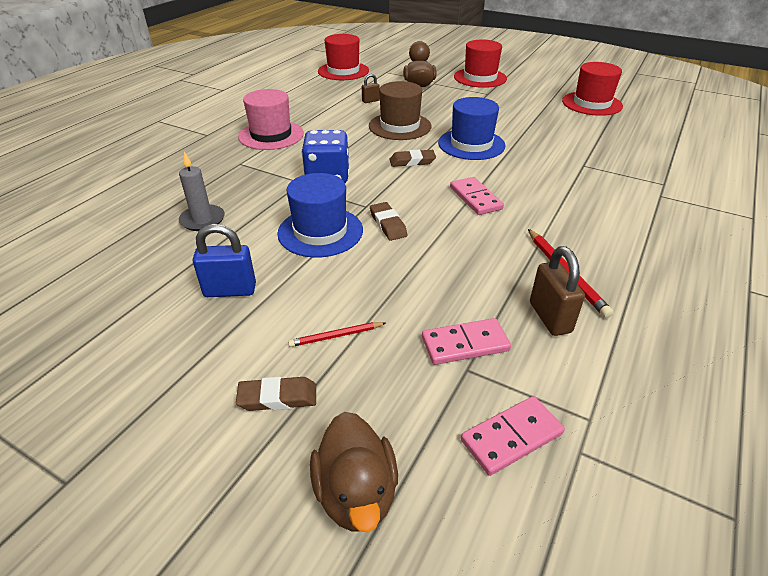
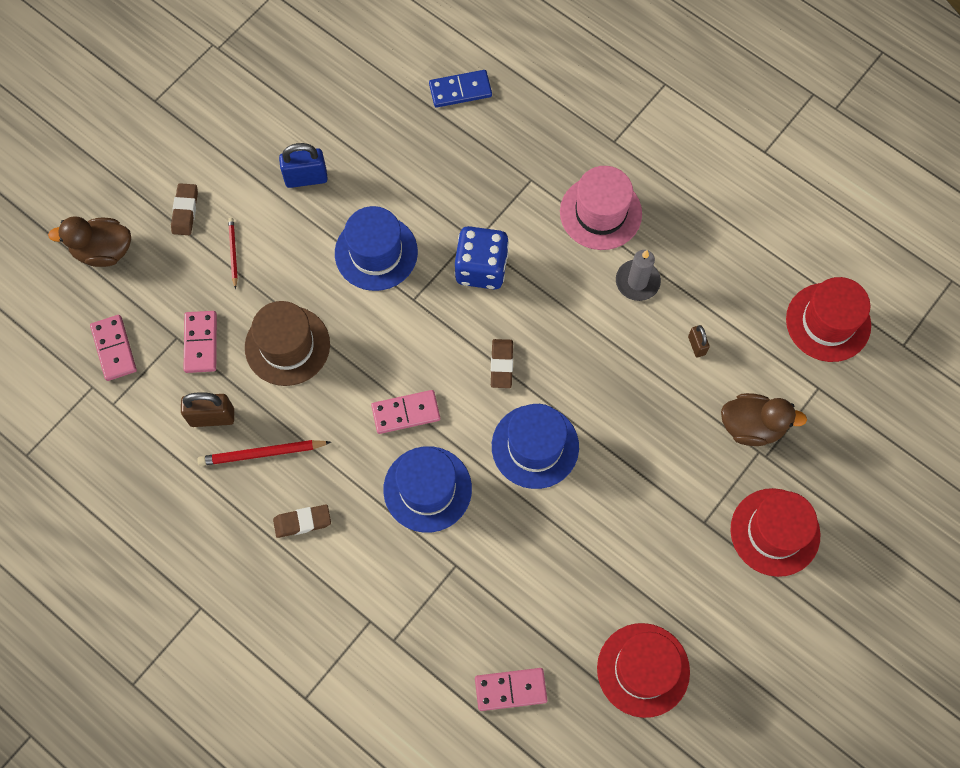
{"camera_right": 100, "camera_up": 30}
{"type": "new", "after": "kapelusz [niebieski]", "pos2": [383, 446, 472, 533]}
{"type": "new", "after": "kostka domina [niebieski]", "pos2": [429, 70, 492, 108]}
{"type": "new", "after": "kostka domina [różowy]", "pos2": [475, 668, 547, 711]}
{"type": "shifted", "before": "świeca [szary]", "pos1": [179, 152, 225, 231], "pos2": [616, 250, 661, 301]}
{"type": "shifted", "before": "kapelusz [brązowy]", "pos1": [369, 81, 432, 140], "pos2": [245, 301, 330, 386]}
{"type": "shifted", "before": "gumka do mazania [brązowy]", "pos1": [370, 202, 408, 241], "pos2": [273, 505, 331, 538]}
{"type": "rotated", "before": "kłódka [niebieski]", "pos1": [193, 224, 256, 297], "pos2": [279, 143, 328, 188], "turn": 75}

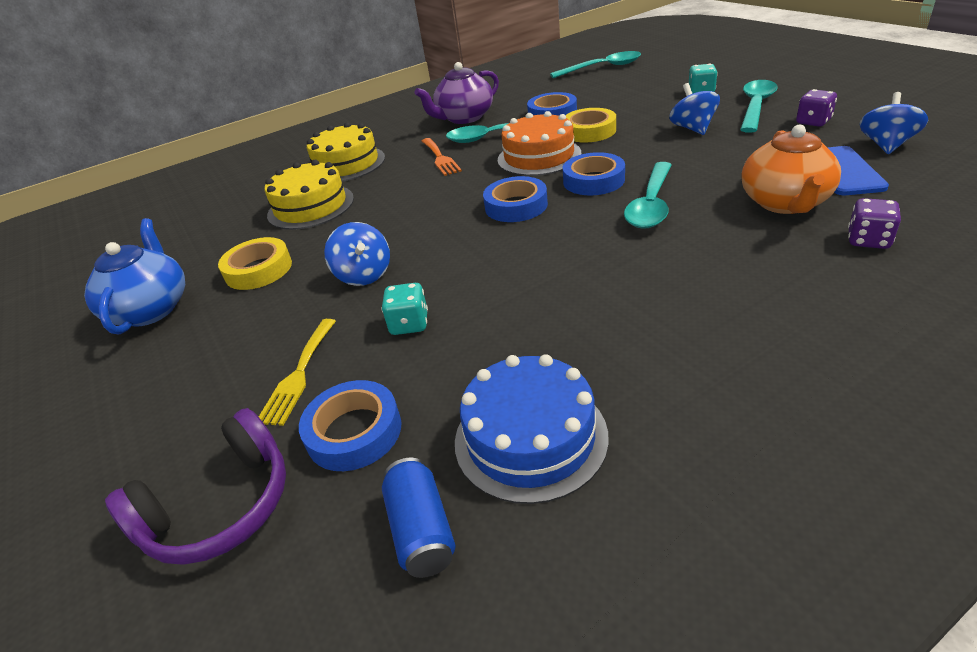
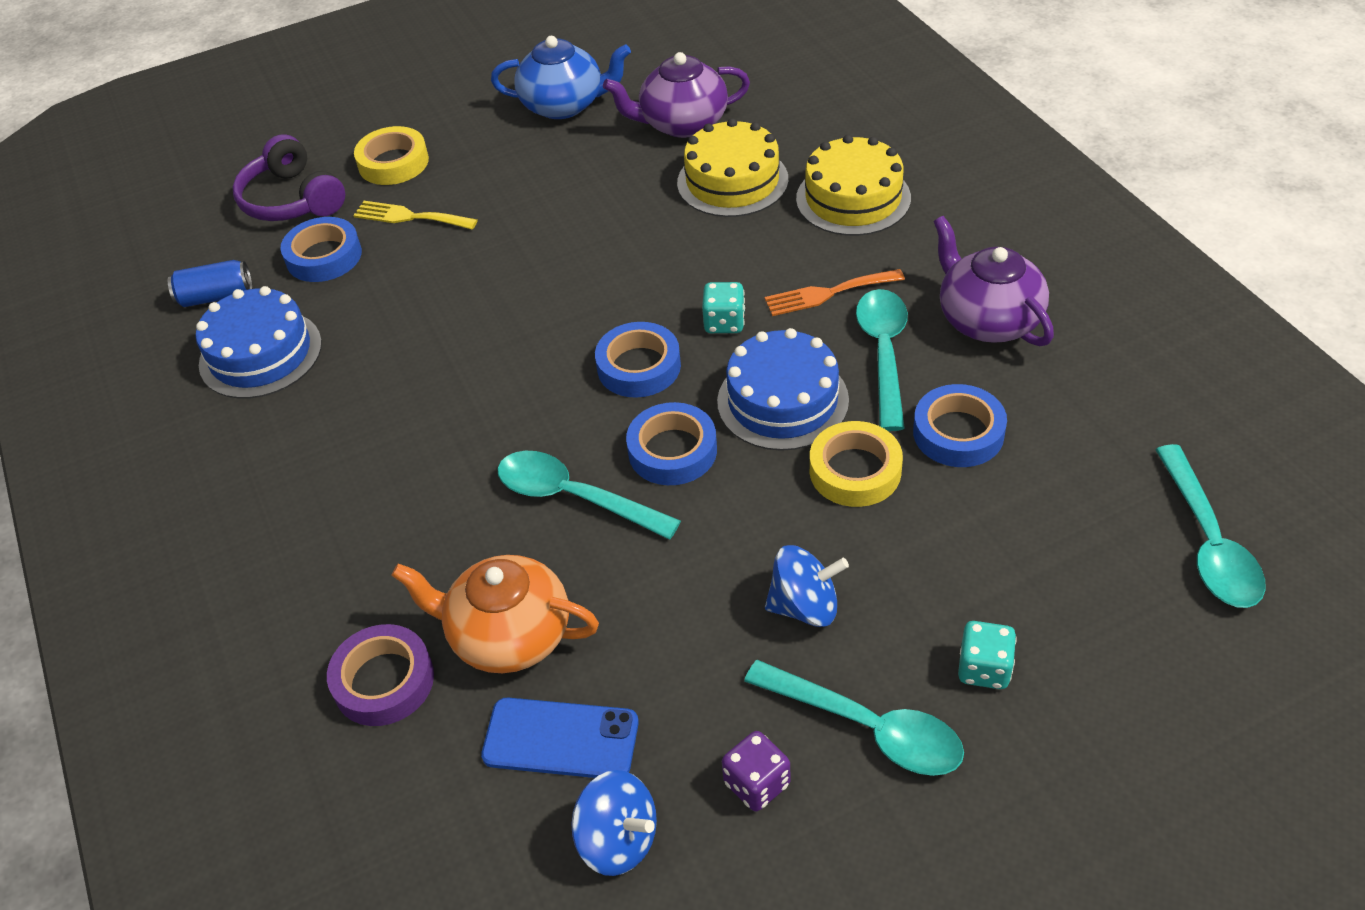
{"camera_right": 95, "camera_up": 10}
{"type": "gone", "before": "bączek [niebieski]", "pos1": [324, 222, 390, 286]}
{"type": "new", "after": "imbryk [fioletowy]", "pos2": [603, 52, 750, 138]}
{"type": "shifted", "before": "taśma klejąca [żółty]", "pos1": [218, 237, 292, 290], "pos2": [354, 126, 429, 185]}
{"type": "shifted", "before": "kostka do gry [turkusowy]", "pos1": [381, 283, 428, 335], "pos2": [702, 282, 745, 333]}
{"type": "swapped", "before": "kostka do gry [fioletowy]", "after": "taśma klejąca [fioletowy]", "pos1": [848, 198, 901, 249], "pos2": [327, 624, 434, 726]}
{"type": "repainted", "before": "tort [pomarańczowy]", "after": "tort [niebieski]", "pos1": [498, 111, 581, 176], "pos2": [717, 328, 849, 451]}

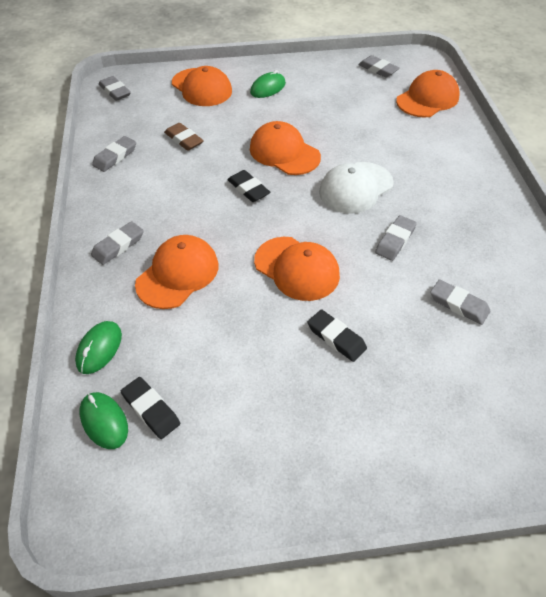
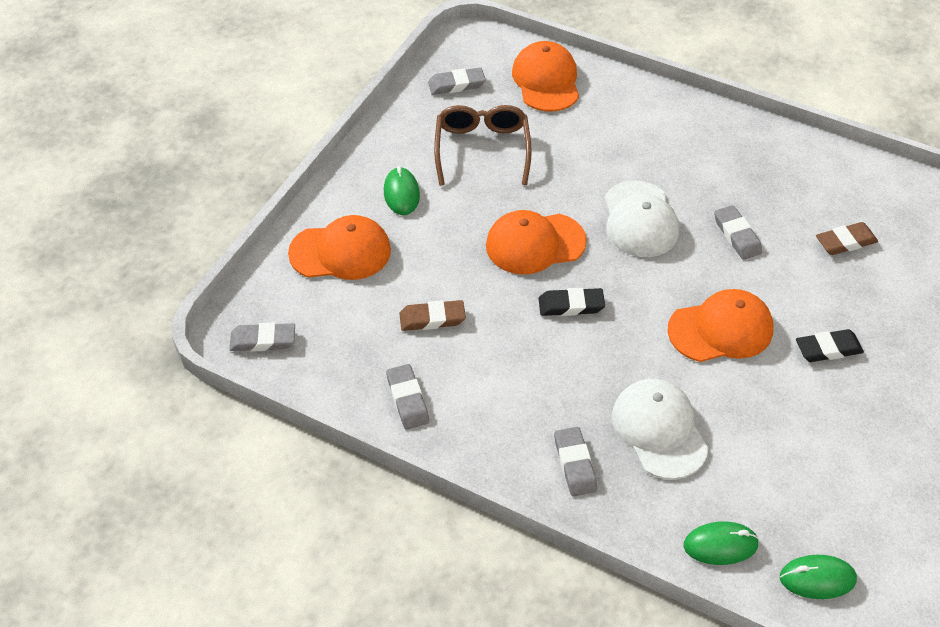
{"camera_right": -55, "camera_up": 0}
{"type": "gone", "before": "gumka do mazania [czarny]", "pos1": [121, 377, 180, 439]}
{"type": "new", "after": "okulary [brązowy]", "pos2": [434, 105, 532, 186]}
{"type": "repainted", "before": "czapka [pomarańczowy]", "after": "czapka [biały]", "pos1": [135, 235, 218, 309], "pos2": [612, 379, 708, 480]}
{"type": "repainted", "before": "gumka do mazania [szary]", "after": "gumka do mazania [brązowy]", "pos1": [430, 279, 490, 325], "pos2": [816, 222, 878, 255]}
{"type": "rotated", "before": "myszka [zielony]", "pos1": [75, 321, 122, 374], "pos2": [684, 521, 759, 565], "turn": -60}

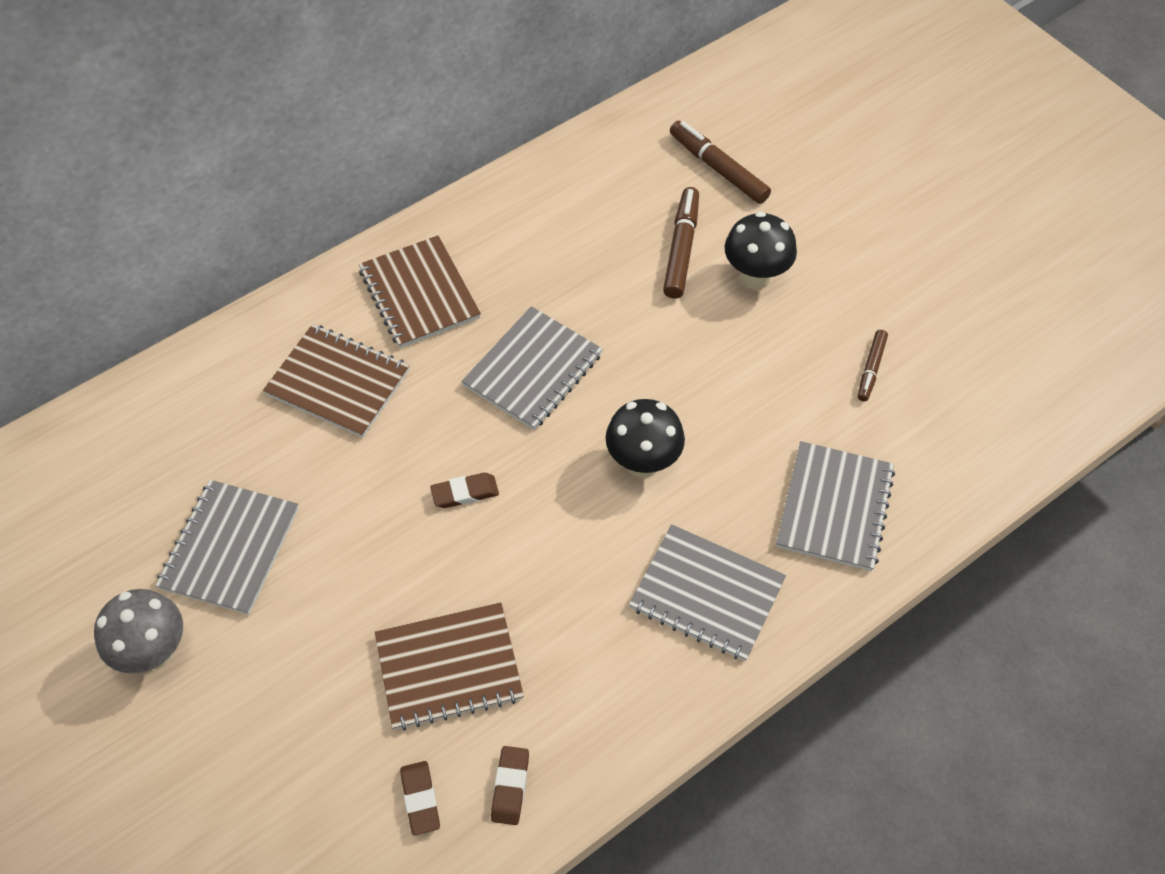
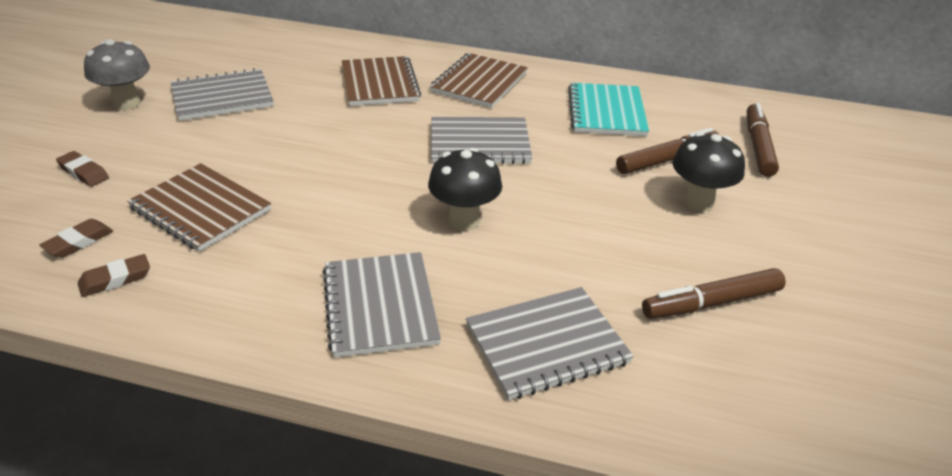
{"camera_right": 50, "camera_up": -20}
{"type": "new", "after": "zeszyt [turkusowy]", "pos2": [568, 83, 649, 136]}
{"type": "shifted", "before": "gumka do mazania [brązowy]", "pos1": [430, 473, 499, 508], "pos2": [56, 151, 109, 187]}
{"type": "scaled", "before": "flamaster [brązowy]", "pos1": [858, 330, 888, 401], "pos2": [642, 268, 786, 319], "scale": 1.67}

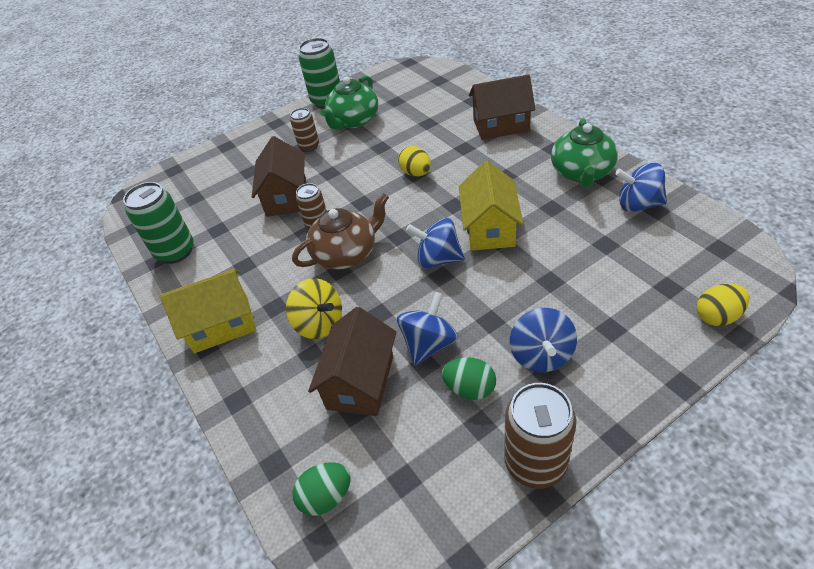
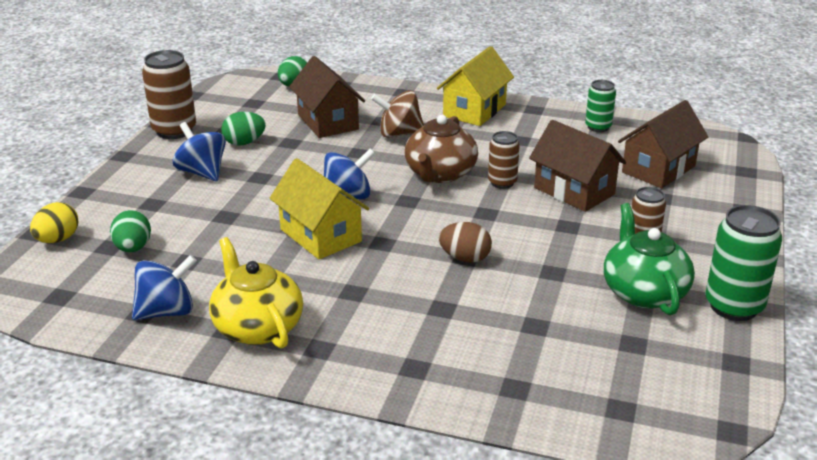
{"camera_right": 135, "camera_up": -15}
{"type": "gone", "before": "bączek [niebieski]", "pos1": [397, 292, 458, 366]}
{"type": "new", "after": "jajko [zielony]", "pos2": [110, 210, 151, 252]}
{"type": "shifted", "before": "domek [brązowy]", "pos1": [469, 74, 536, 140], "pos2": [618, 100, 708, 188]}
{"type": "repainted", "before": "bączek [żółty]", "after": "bączek [brązowy]", "pos1": [286, 278, 342, 339], "pos2": [371, 90, 424, 138]}
{"type": "repainted", "before": "jajko [żółty]", "after": "jajko [brązowy]", "pos1": [398, 146, 431, 177], "pos2": [439, 222, 492, 263]}
{"type": "repainted", "before": "imbryk [zielony]", "after": "imbryk [żółty]", "pos1": [551, 118, 618, 187], "pos2": [209, 237, 303, 349]}
{"type": "scaled", "before": "puszka [zielony]", "pos1": [123, 182, 194, 264], "pos2": [585, 80, 616, 132], "scale": 0.6}

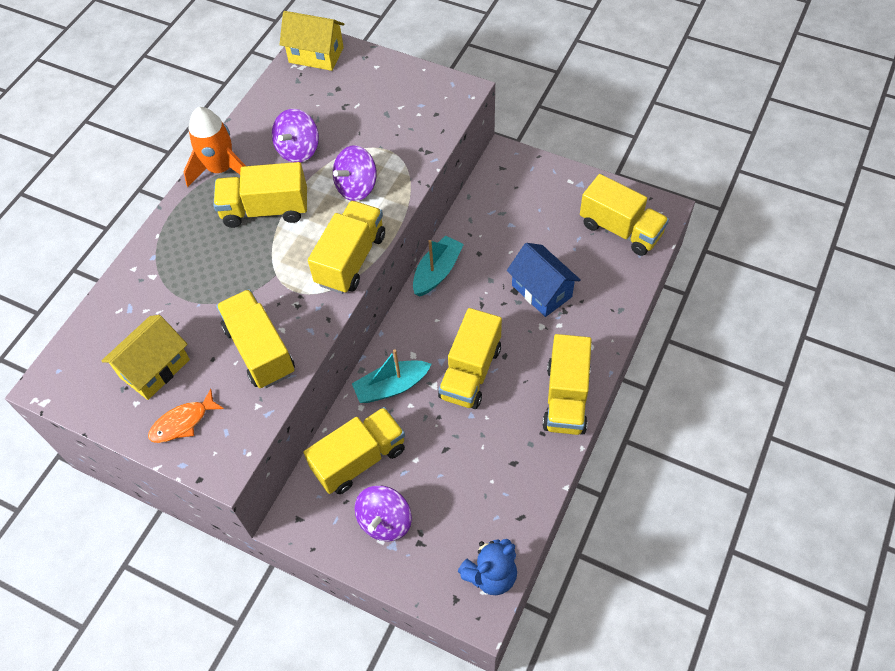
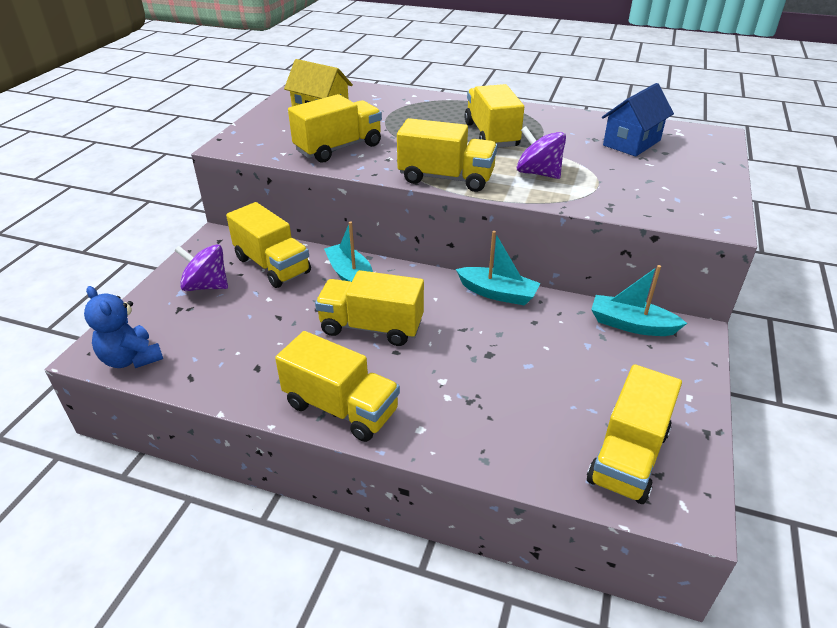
{"camera_right": 80, "camera_up": -20}
{"type": "gone", "before": "ryba [pomarańczowy]", "pos1": [148, 389, 224, 443]}
{"type": "gone", "before": "rakieta [pomarańczowy]", "pos1": [183, 107, 246, 187]}
{"type": "gone", "before": "bączek [fioletowy]", "pos1": [272, 109, 319, 163]}
{"type": "gone", "before": "domek [żółty]", "pos1": [279, 11, 344, 71]}
{"type": "new", "after": "łódka [turkusowy]", "pos2": [591, 265, 687, 336]}
{"type": "shifted", "before": "domek [niebieski]", "pos1": [507, 243, 581, 317], "pos2": [602, 83, 674, 157]}
{"type": "rotated", "before": "ciężarówka [żółty]", "pos1": [542, 334, 592, 435], "pos2": [275, 331, 400, 442], "turn": -150}

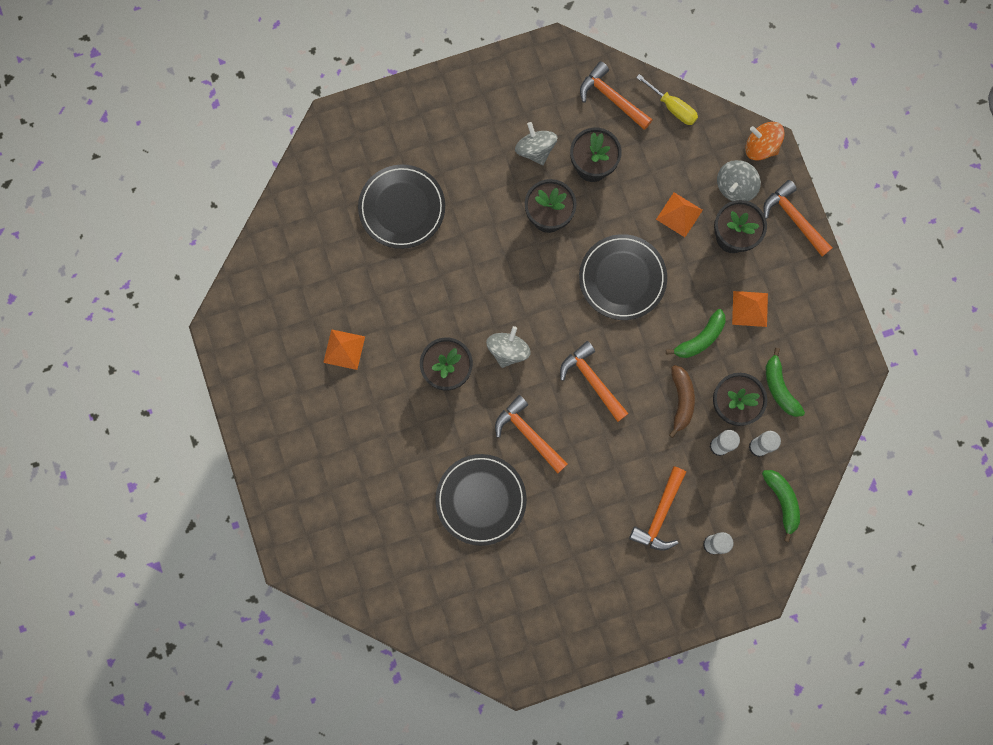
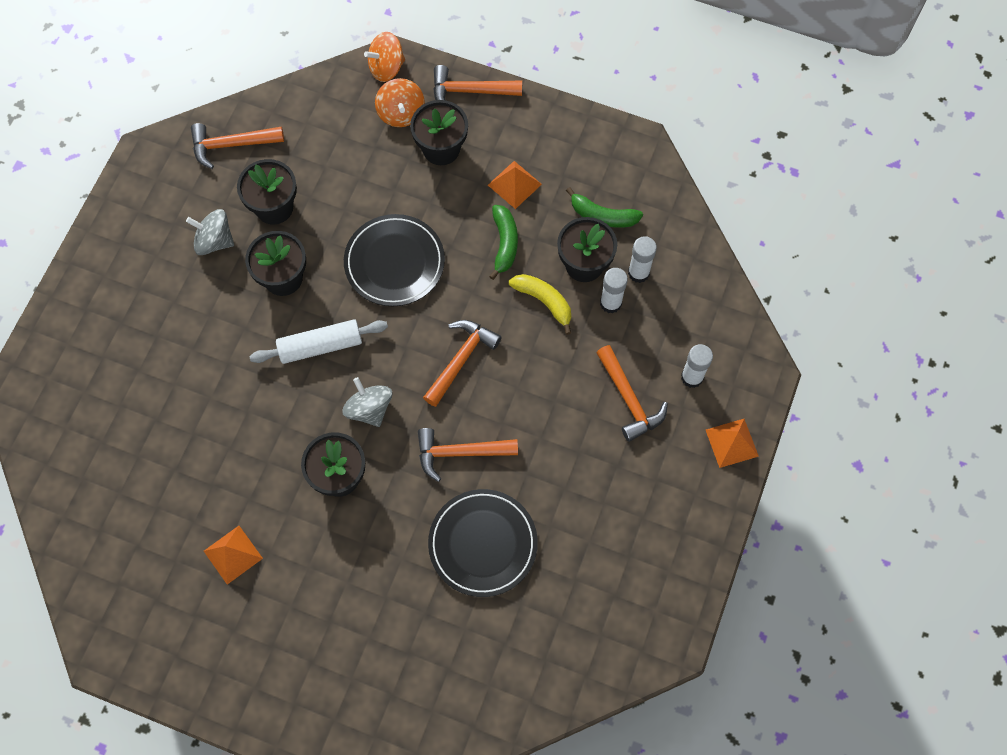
{"camera_right": -50, "camera_up": -10}
{"type": "gone", "before": "talerz [czarny]", "pos1": [358, 165, 445, 249]}
{"type": "gone", "before": "śrubokręt [żółty]", "pos1": [636, 74, 698, 125]}
{"type": "gone", "before": "banan [zielony]", "pos1": [762, 470, 800, 542]}
{"type": "new", "after": "wałek do ciasta [biały]", "pos2": [250, 319, 388, 364]}
{"type": "shifted", "before": "piramida [pomarańczowy]", "pos1": [656, 192, 703, 237], "pos2": [706, 419, 759, 468]}
{"type": "repainted", "before": "banan [brązowy]", "after": "banan [żółty]", "pos1": [669, 365, 695, 438], "pos2": [509, 274, 571, 335]}
{"type": "repainted", "before": "bączek [szary]", "after": "bączek [pomarańczowy]", "pos1": [717, 160, 761, 201], "pos2": [375, 78, 425, 127]}
{"type": "rotated", "before": "młotek [pomarańczowy]", "pos1": [560, 341, 629, 422], "pos2": [423, 320, 502, 407], "turn": 120}

